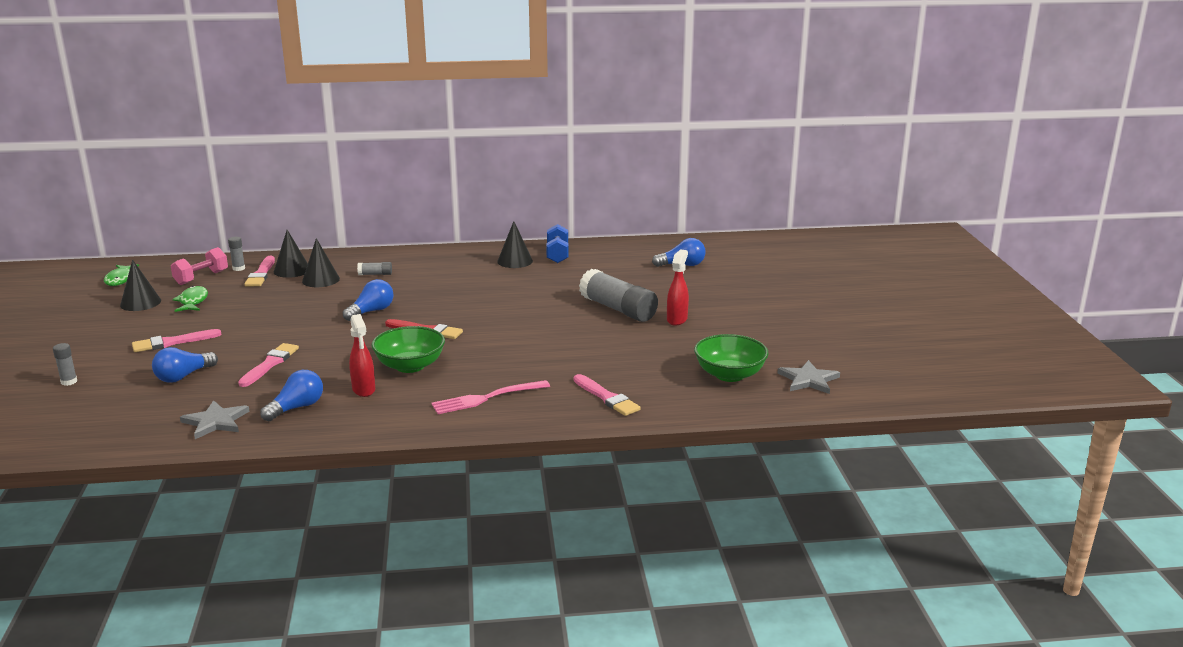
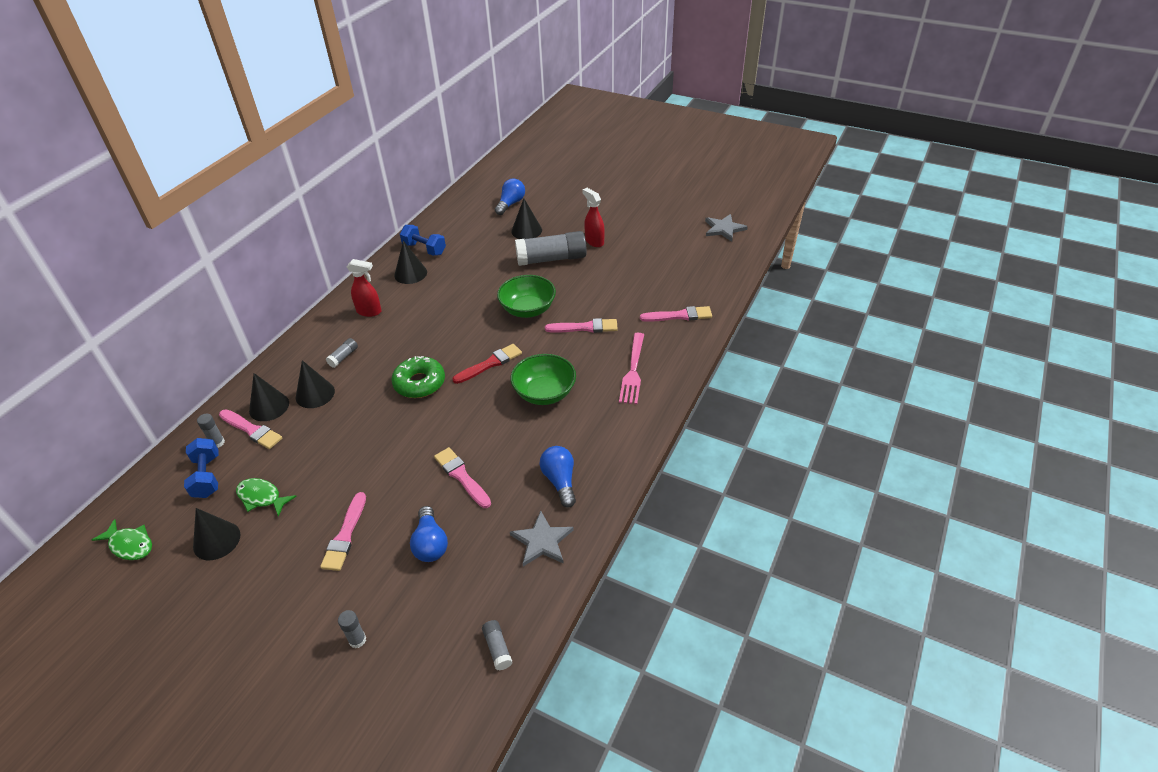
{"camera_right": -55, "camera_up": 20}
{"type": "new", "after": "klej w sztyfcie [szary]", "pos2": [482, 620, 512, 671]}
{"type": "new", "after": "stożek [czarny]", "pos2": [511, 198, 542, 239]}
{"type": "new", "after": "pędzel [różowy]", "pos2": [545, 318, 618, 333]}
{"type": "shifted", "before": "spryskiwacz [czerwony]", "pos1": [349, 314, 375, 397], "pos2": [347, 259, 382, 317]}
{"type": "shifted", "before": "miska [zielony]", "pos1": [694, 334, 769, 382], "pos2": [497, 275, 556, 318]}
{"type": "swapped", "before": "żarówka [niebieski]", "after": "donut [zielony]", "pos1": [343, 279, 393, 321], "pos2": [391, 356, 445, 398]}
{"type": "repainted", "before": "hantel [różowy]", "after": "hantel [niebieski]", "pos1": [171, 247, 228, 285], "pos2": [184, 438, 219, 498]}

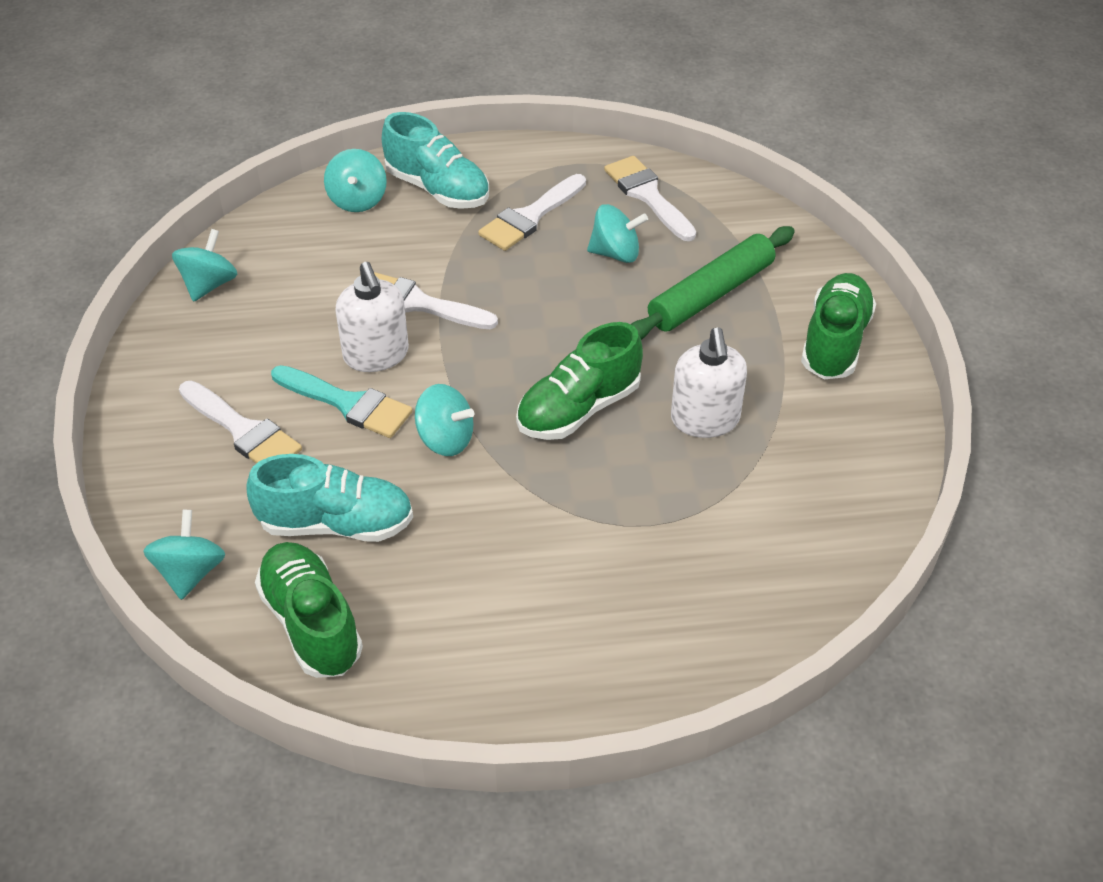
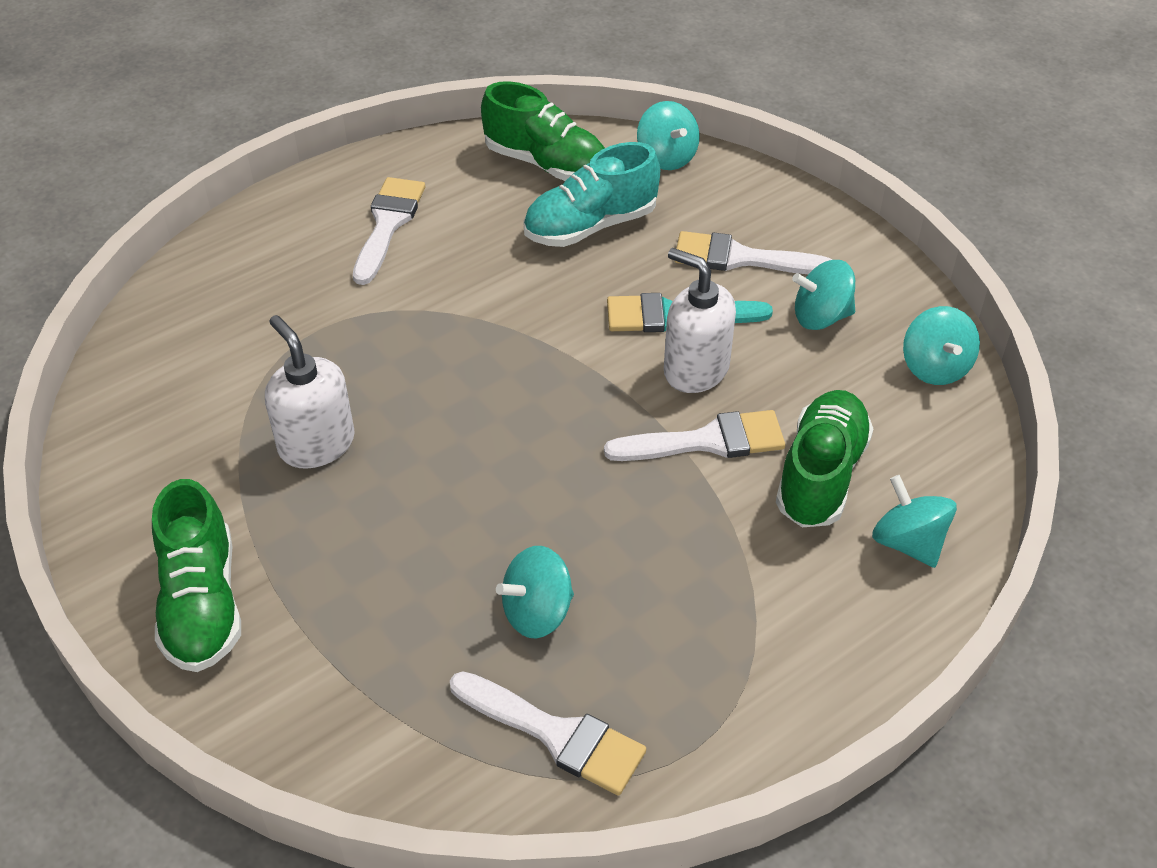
{"camera_right": 150, "camera_up": 0}
{"type": "gone", "before": "but [turkusowy]", "pos1": [382, 112, 489, 209]}
{"type": "gone", "before": "wałek do ciasta [zielony]", "pos1": [631, 226, 795, 340]}
{"type": "shifted", "before": "bączek [turkusowy]", "pos1": [415, 384, 474, 456], "pos2": [792, 260, 855, 330]}
{"type": "shifted", "before": "pędzel [biały]", "pos1": [478, 174, 586, 251], "pos2": [353, 177, 425, 285]}
{"type": "shifted", "before": "but [zielony]", "pos1": [516, 322, 643, 440], "pos2": [776, 390, 874, 527]}

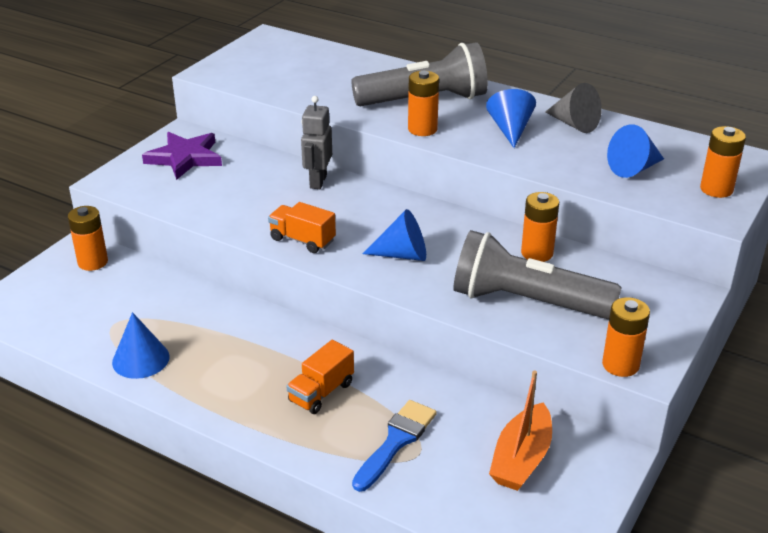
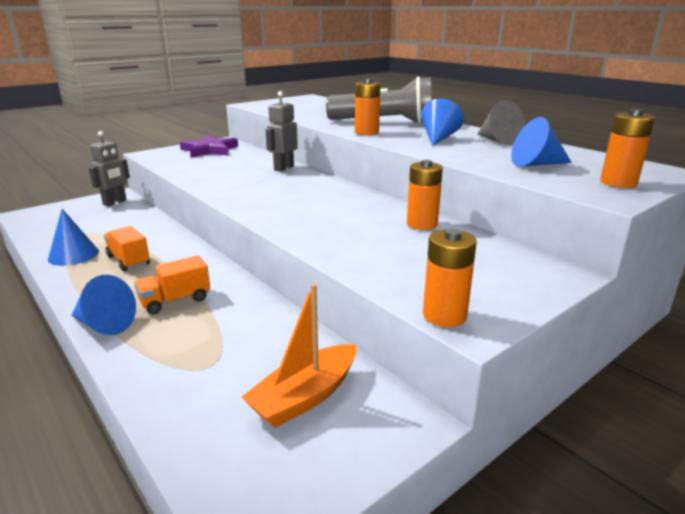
{"camera_right": 20, "camera_up": -10}
{"type": "gone", "before": "pędzel [niebieski]", "pos1": [352, 400, 437, 492]}
{"type": "gone", "before": "latarka [szary]", "pos1": [453, 230, 622, 319]}
{"type": "shifted", "before": "ciężarówka [pomarańczowy]", "pos1": [268, 202, 336, 253], "pos2": [104, 226, 150, 271]}
{"type": "shifted", "before": "stożek [niebieski]", "pos1": [363, 209, 426, 261], "pos2": [71, 275, 136, 335]}
{"type": "swapped", "before": "bateria [pomarańczowy]", "after": "robot [szary]", "pos1": [68, 206, 108, 271], "pos2": [89, 131, 130, 206]}

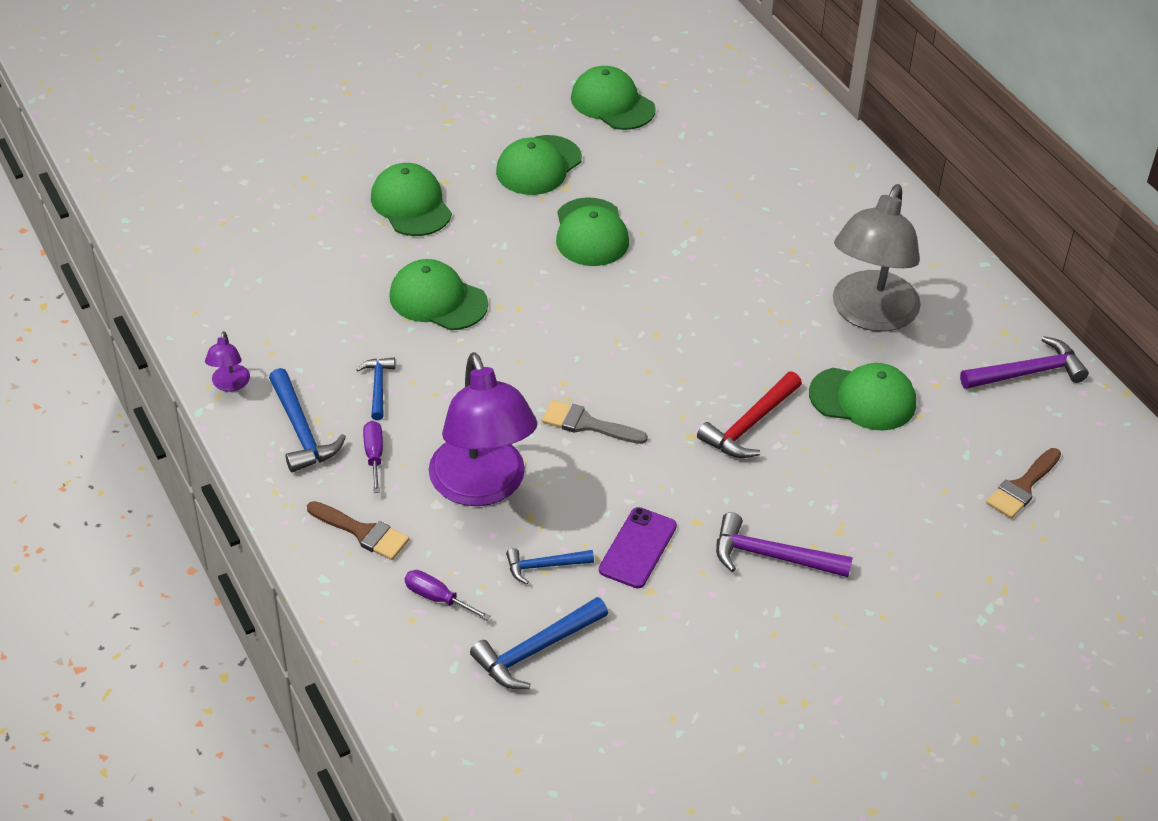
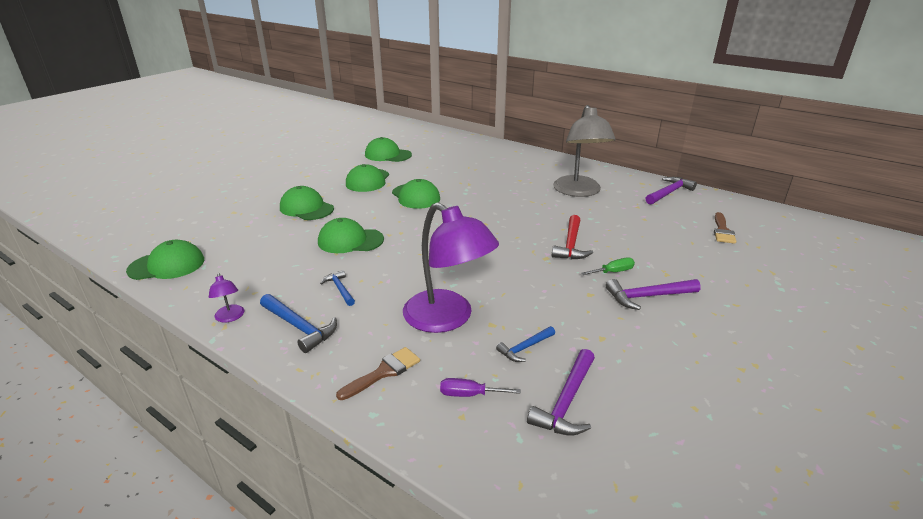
{"camera_right": -25, "camera_up": -15}
{"type": "gone", "before": "śrubokręt [fioletowy]", "pos1": [363, 421, 383, 493]}
{"type": "gone", "before": "pędzel [szary]", "pos1": [542, 400, 648, 444]}
{"type": "gone", "before": "telefon [fioletowy]", "pos1": [599, 507, 677, 588]}
{"type": "new", "after": "śrubokręt [zielony]", "pos2": [581, 258, 635, 275]}
{"type": "shifted", "before": "czapka [zielony]", "pos1": [809, 363, 916, 431], "pos2": [126, 240, 204, 280]}
{"type": "repainted", "before": "młotek [niebieski]", "after": "młotek [fioletowy]", "pos1": [470, 597, 608, 689], "pos2": [527, 349, 595, 436]}
{"type": "rotated", "before": "pędzel [brązowy]", "pos1": [307, 501, 409, 560], "pos2": [336, 347, 420, 400], "turn": -45}

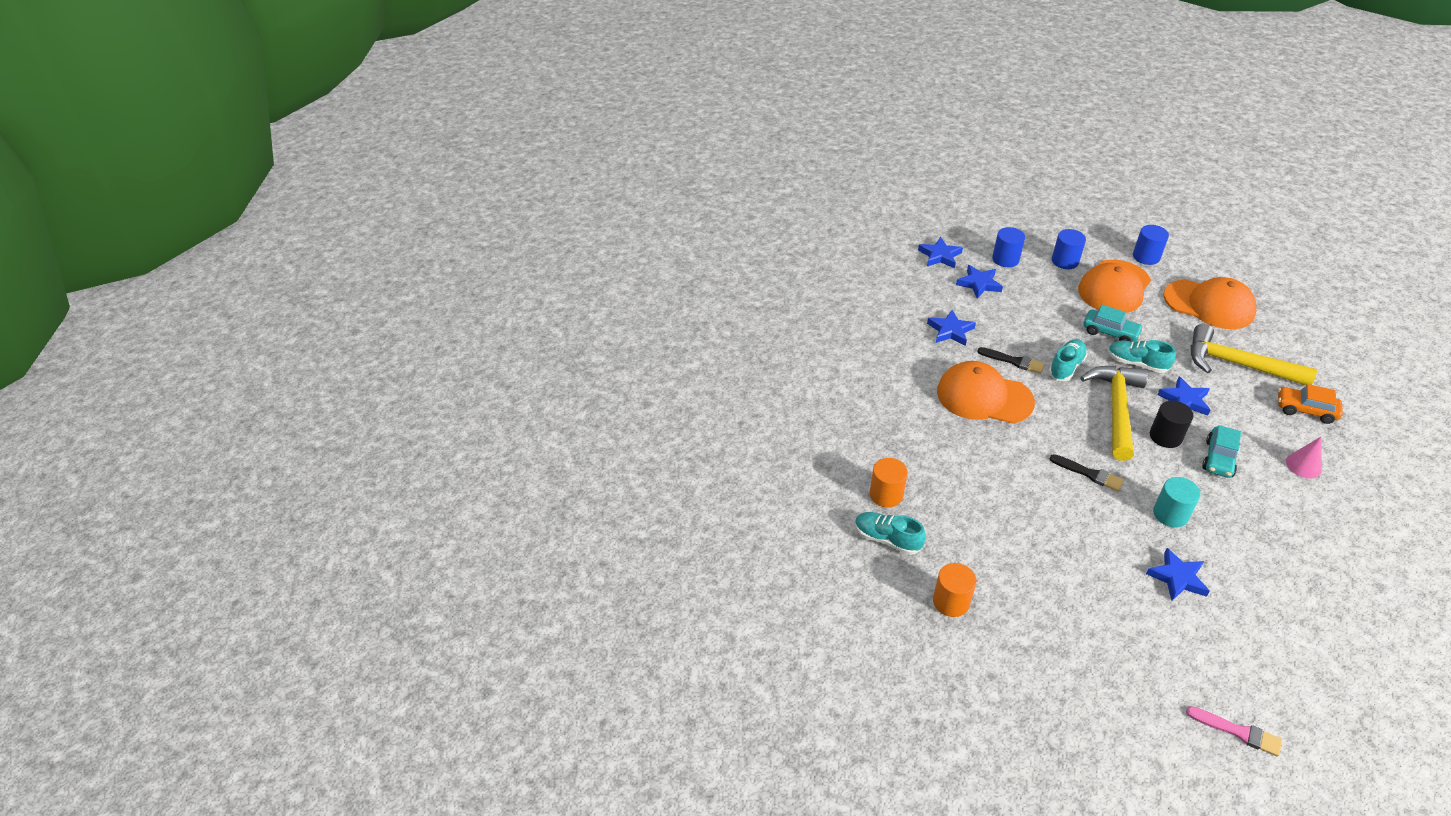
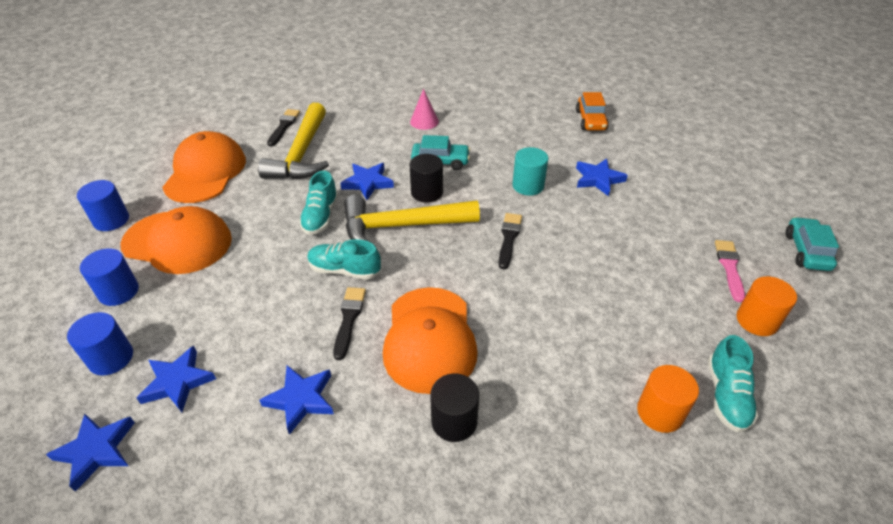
{"camera_right": -110, "camera_up": 0}
{"type": "new", "after": "pędzel [czarny]", "pos2": [267, 109, 300, 147]}
{"type": "new", "after": "walec [czarny]", "pos2": [430, 373, 479, 442]}
{"type": "shifted", "before": "samochód [turkusowy]", "pos1": [1084, 305, 1144, 342], "pos2": [785, 217, 839, 271]}
{"type": "shifted", "before": "pędzel [różowy]", "pos1": [1186, 706, 1282, 757], "pos2": [715, 240, 745, 302]}
{"type": "shifted", "before": "samochód [pomarańczowy]", "pos1": [1278, 384, 1343, 424], "pos2": [576, 92, 609, 130]}

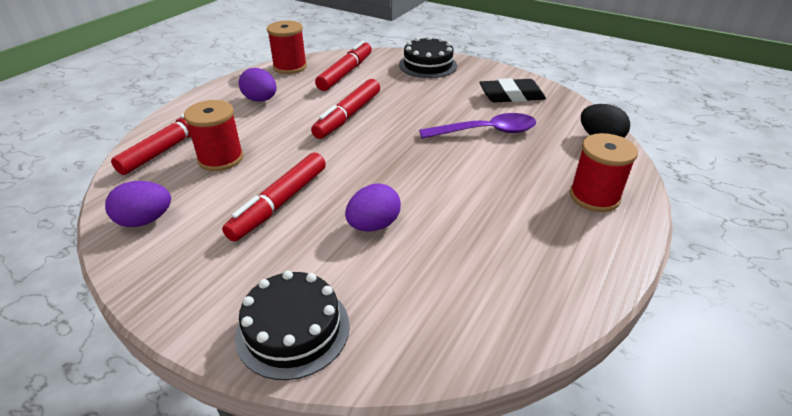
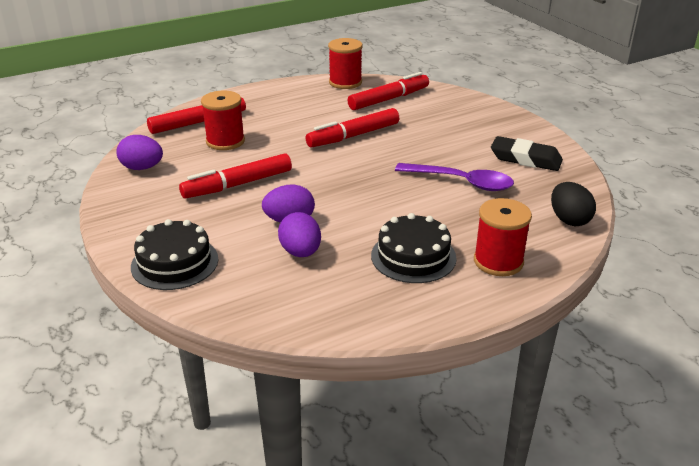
{"camera_right": 30, "camera_up": -5}
{"type": "shifted", "before": "jajko [fioletowy]", "pos1": [239, 68, 277, 102], "pos2": [278, 212, 321, 257]}
{"type": "shifted", "before": "tort [czarny]", "pos1": [399, 36, 457, 78], "pos2": [371, 213, 457, 283]}

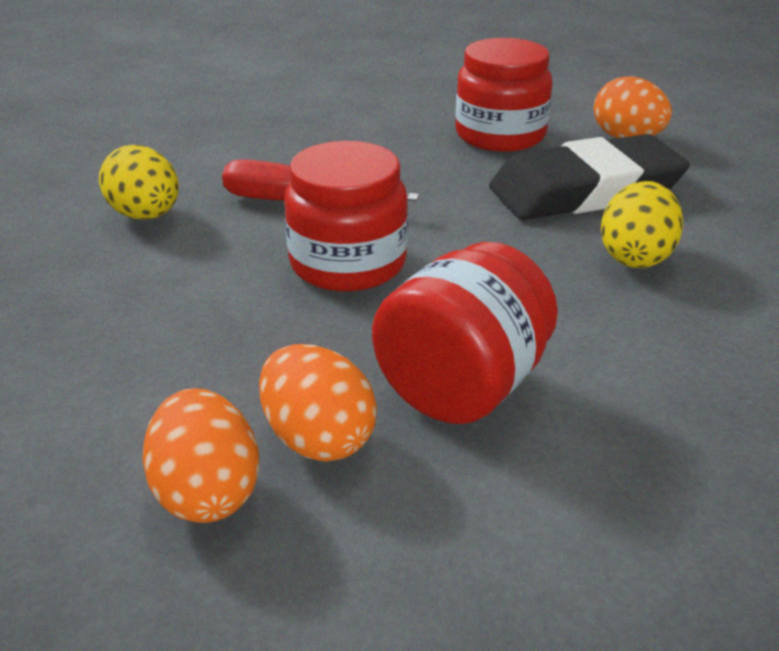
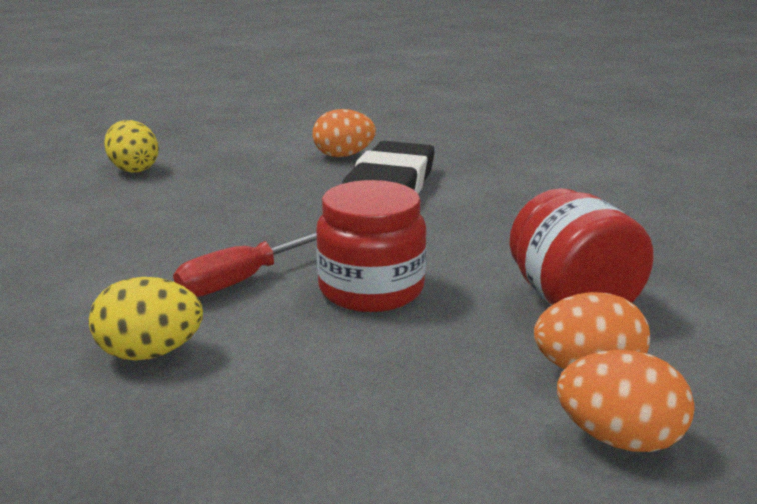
{"camera_right": -55, "camera_up": -10}
{"type": "gone", "before": "słoik [czerwony]", "pos1": [455, 38, 553, 152]}
{"type": "shifted", "before": "jajko [żółty]", "pos1": [601, 181, 683, 268], "pos2": [104, 120, 159, 173]}

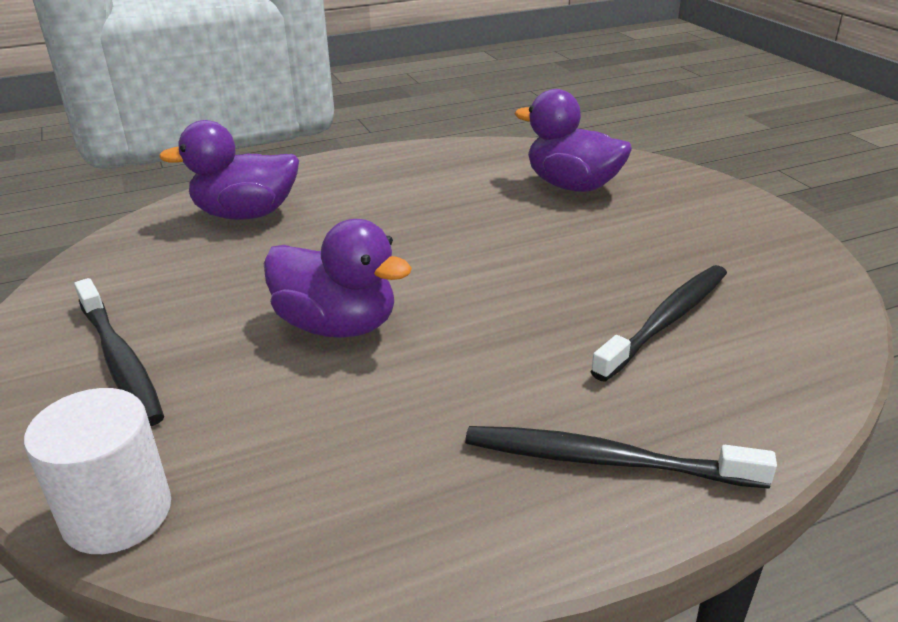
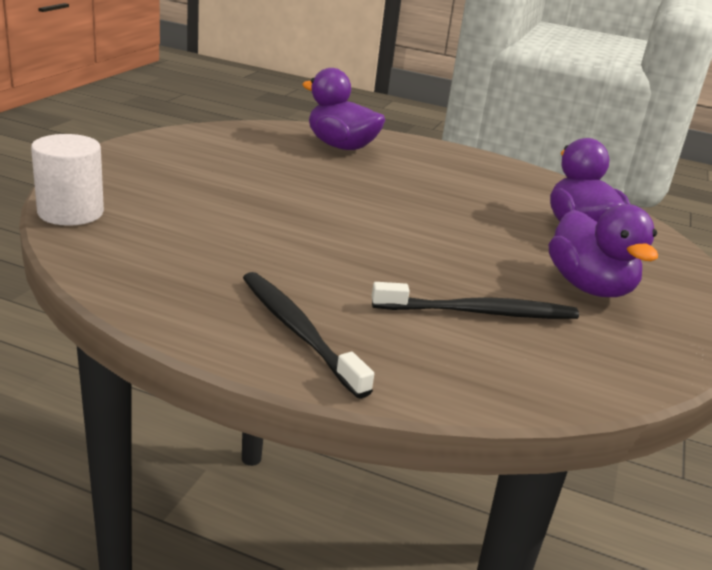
{"camera_right": 40, "camera_up": -5}
{"type": "gone", "before": "szczoteczka do zębów [czarny]", "pos1": [74, 278, 164, 426]}
{"type": "shifted", "before": "kaczka [fioletowy]", "pos1": [264, 219, 412, 338], "pos2": [549, 204, 658, 297]}

